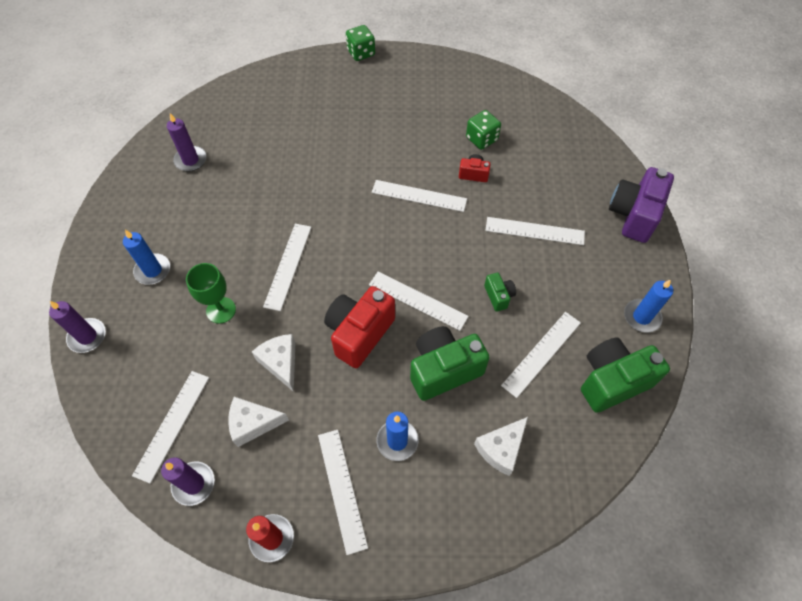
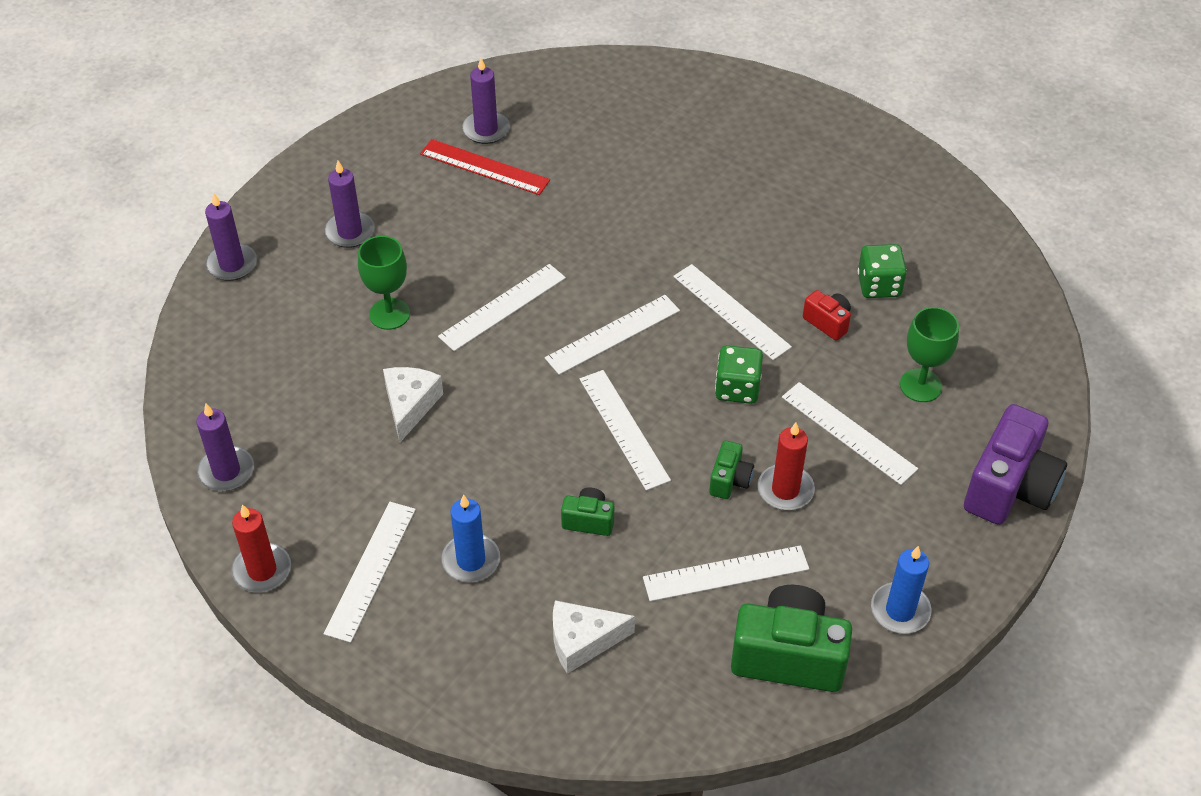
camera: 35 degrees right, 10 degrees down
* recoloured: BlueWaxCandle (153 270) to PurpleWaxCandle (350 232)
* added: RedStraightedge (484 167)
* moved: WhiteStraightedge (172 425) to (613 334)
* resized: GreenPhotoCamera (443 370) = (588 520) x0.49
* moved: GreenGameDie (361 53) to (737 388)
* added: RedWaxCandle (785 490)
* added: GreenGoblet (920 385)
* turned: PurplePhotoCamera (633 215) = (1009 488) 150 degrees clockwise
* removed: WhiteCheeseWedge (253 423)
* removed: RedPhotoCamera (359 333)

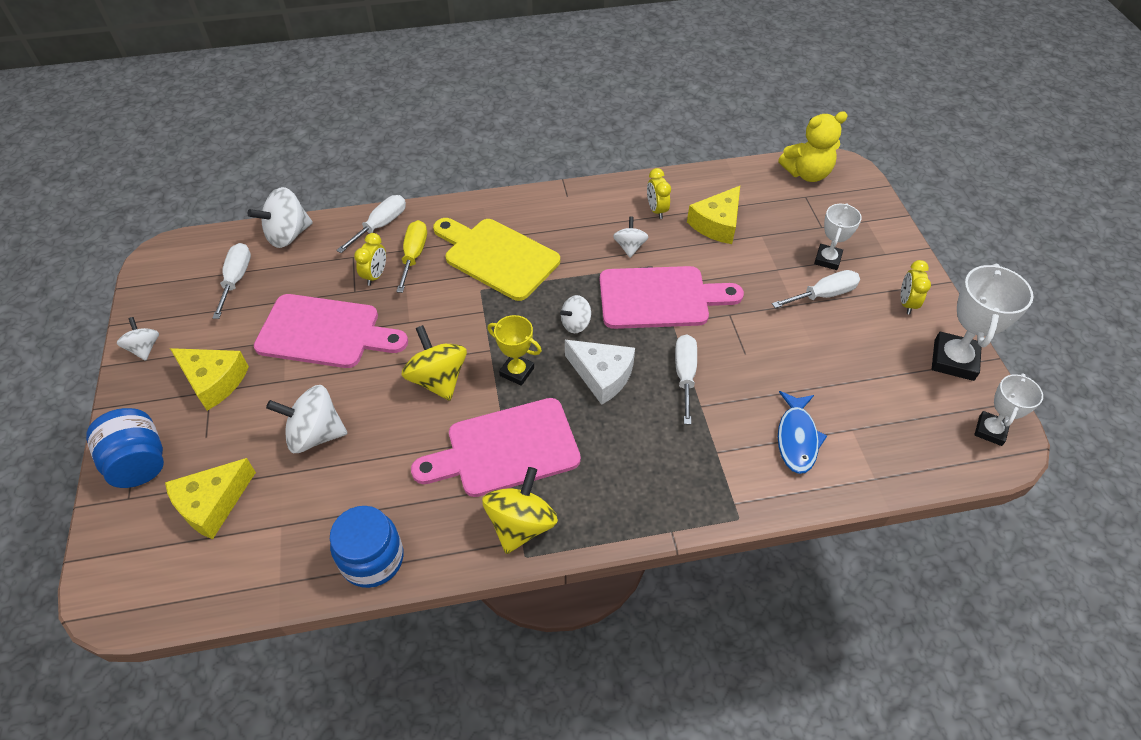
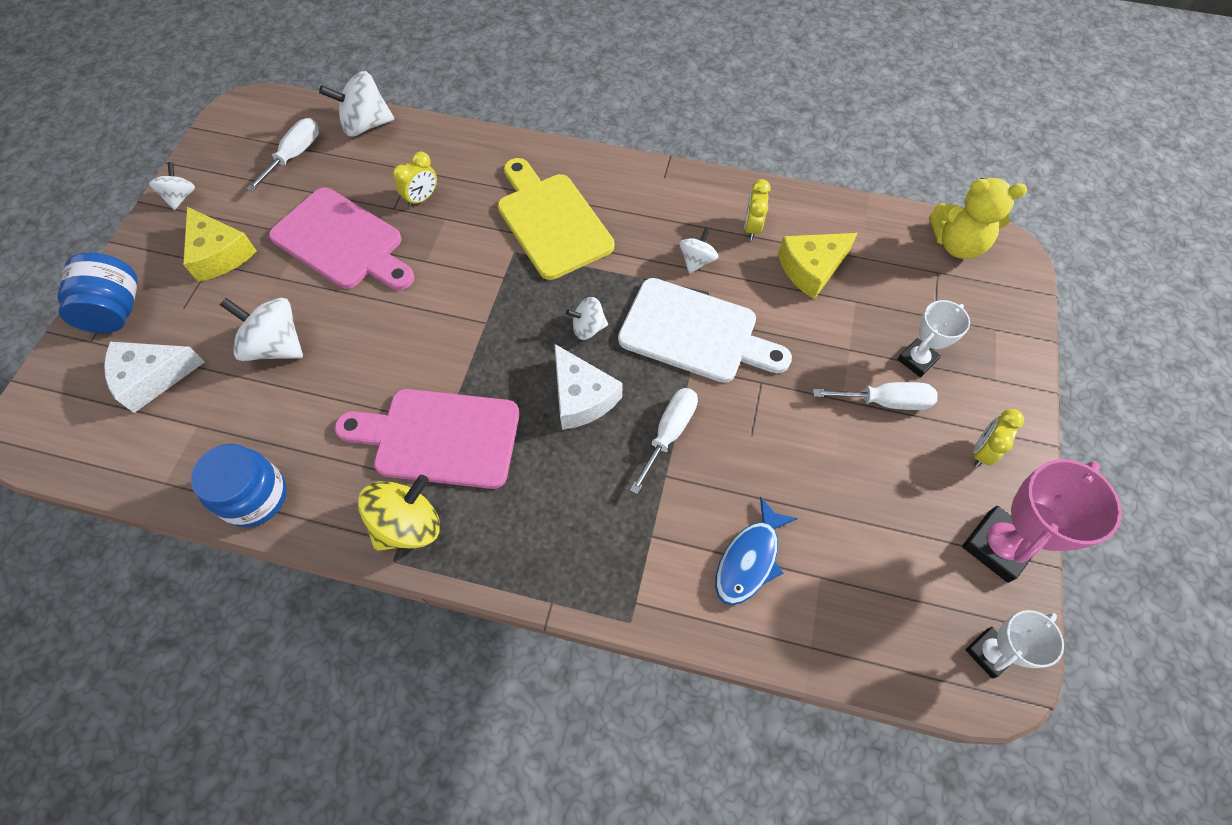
camera: 25 degrees right, 10 degrees up
* recoloured: BrightYellowCheeseWedge (212 504) to WhiteCheeseWedge (152 378)
* recoloured: RosyCuttingBoard (660 298) to WhiteCuttingBoard (695 332)
* recoloured: WhitePrizeCup (953 360) to RosyPrizeCup (998 546)
* removed: WhiteHandScrewdriver (381 225)
* removed: BrightYellowHandScrewdriver (414 255)
* removed: BrightYellowSpinningTop (438 379)
* removed: BrightYellowPrizeCup (517 372)

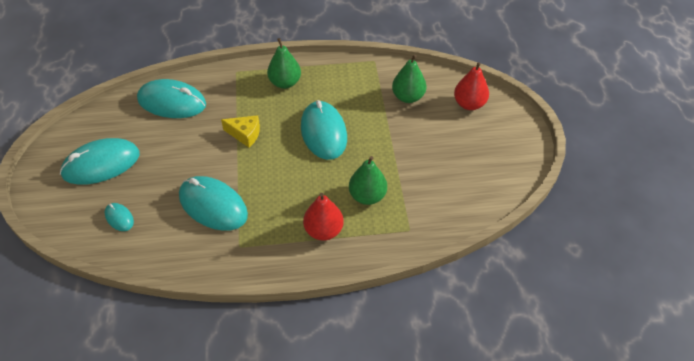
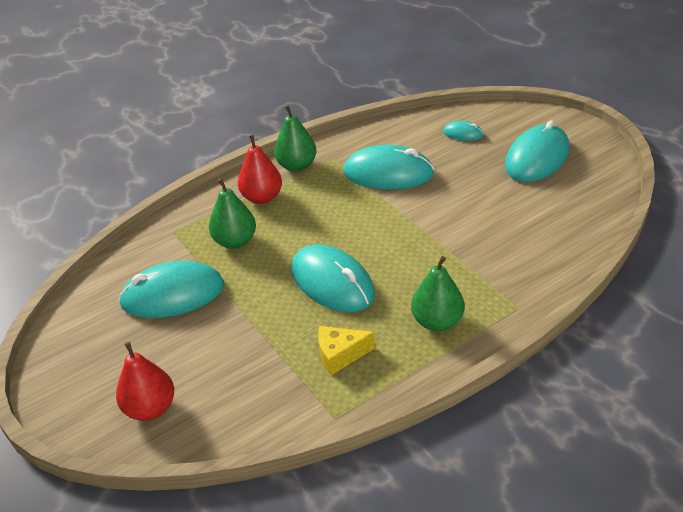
camera: 155 degrees right, 10 degrees down
* moved: TealMouse (172 102) to (173 294)
* moved: GreenToyPear (408 97) to (297 166)
* moved: BrightYellowCheeseWedge (245 134) to (340 355)

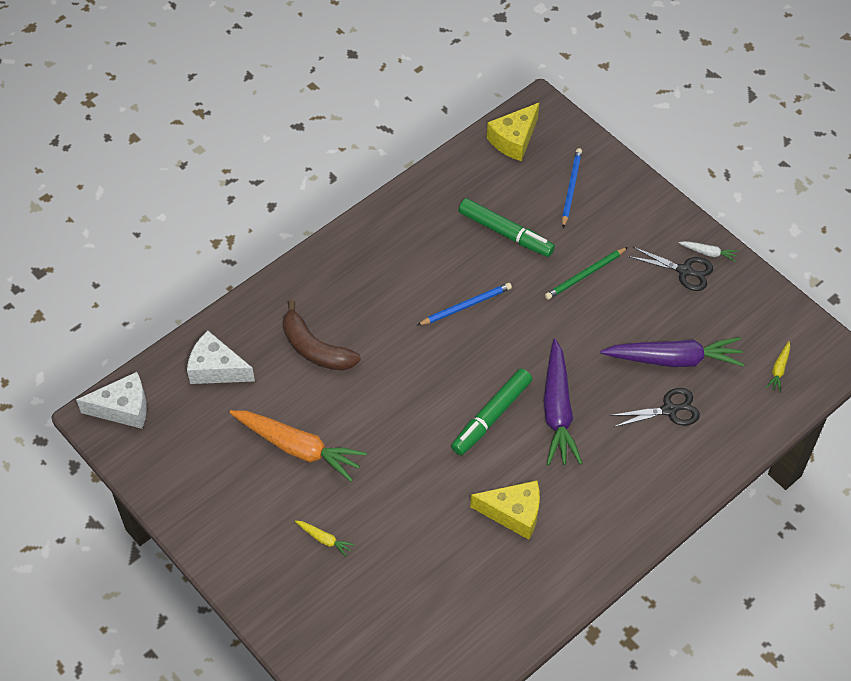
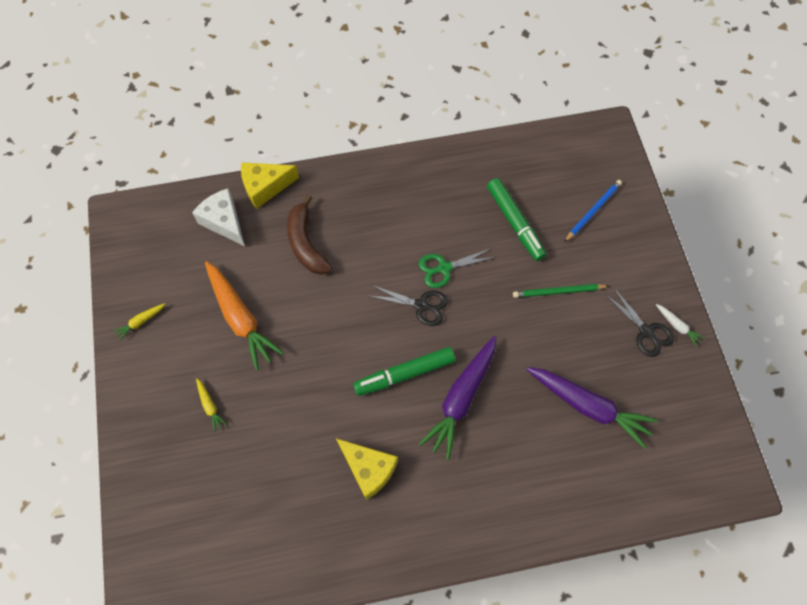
camera: 30 degrees right, 10 degrees up
* moved: BrightYellowRootVegetable (779 369) to (141 322)
* moved: BrightYellowCheeseWedge (514 140) to (265 187)
* moved: EbonyPairOfScissors (669 410) to (421 305)
* replaced: BlueLeadPencil (465 306) to GreenPairOfScissors (444 268)
* removed: WhiteCheeseWedge (123 408)

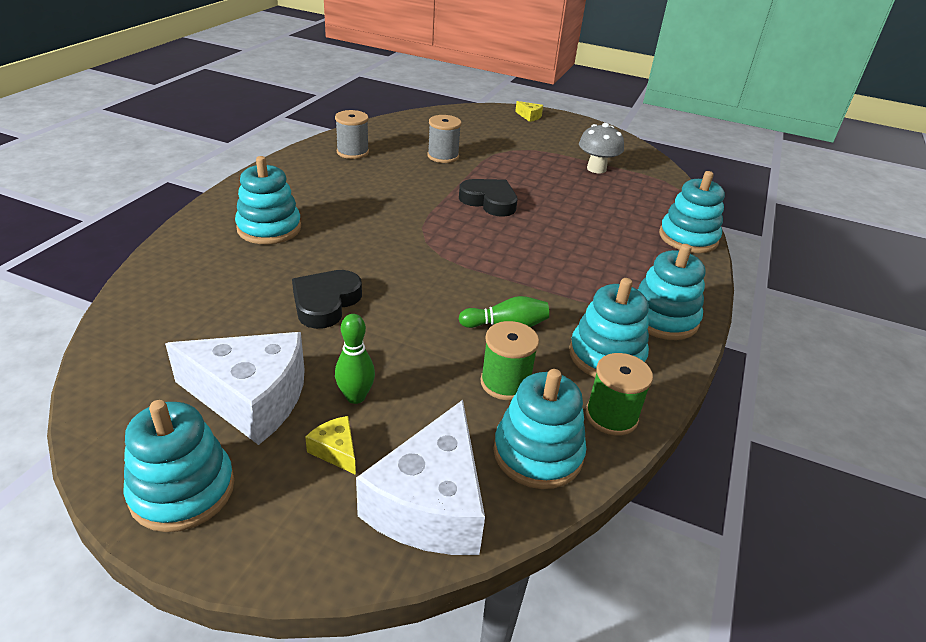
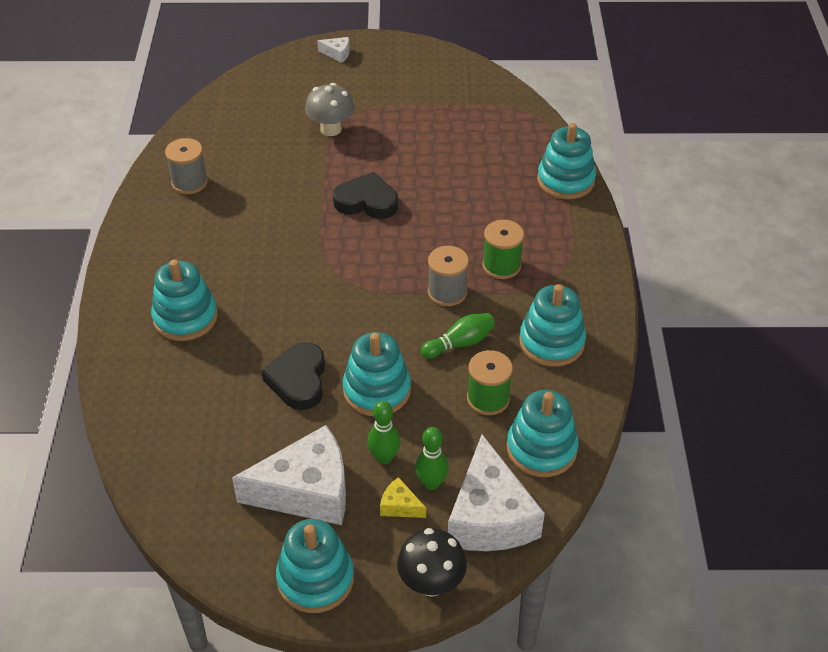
camera: 20 degrees left, 10 degrees up
* moved: GreyFungus (596 169) to (331 129)
* recoloured: BrightYellowCheeseWedge (529 116) to WhiteCheeseWedge (337 54)
* moved: TealStackingToy (663 318) to (377 390)
* added: EbonyFungus (431 583)
* added: GreenSkittle (431 483)
* moved: GreyReelOfThread (443 156) to (447 292)
* moved: GreenReelOfThread (611 416) to (501 265)

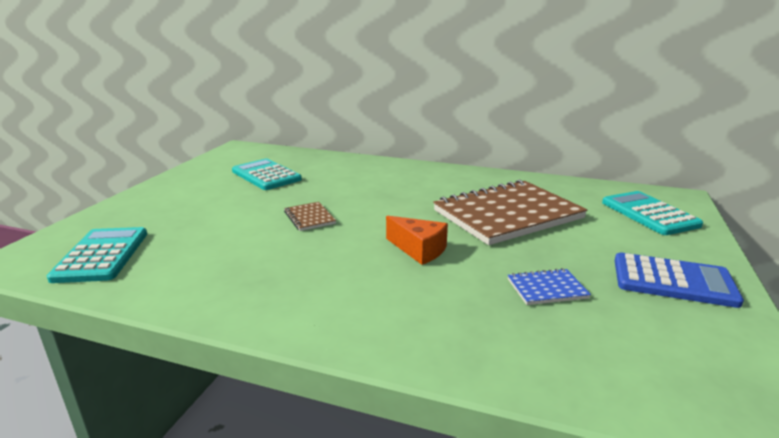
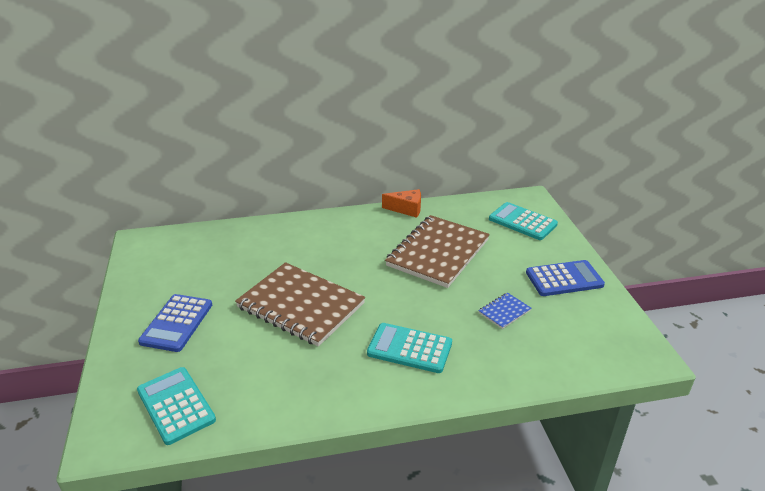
camera: 30 degrees left, 10 degrees up
* added: BlueAddingMachine (176 323)
* resized: BrownNotepad (309 218) = (300 306) x2.42
* moved: TealAddingMachine (266 175) to (409 348)
* moved: OrangeColouredCheeseWedge (419 250) to (406 209)

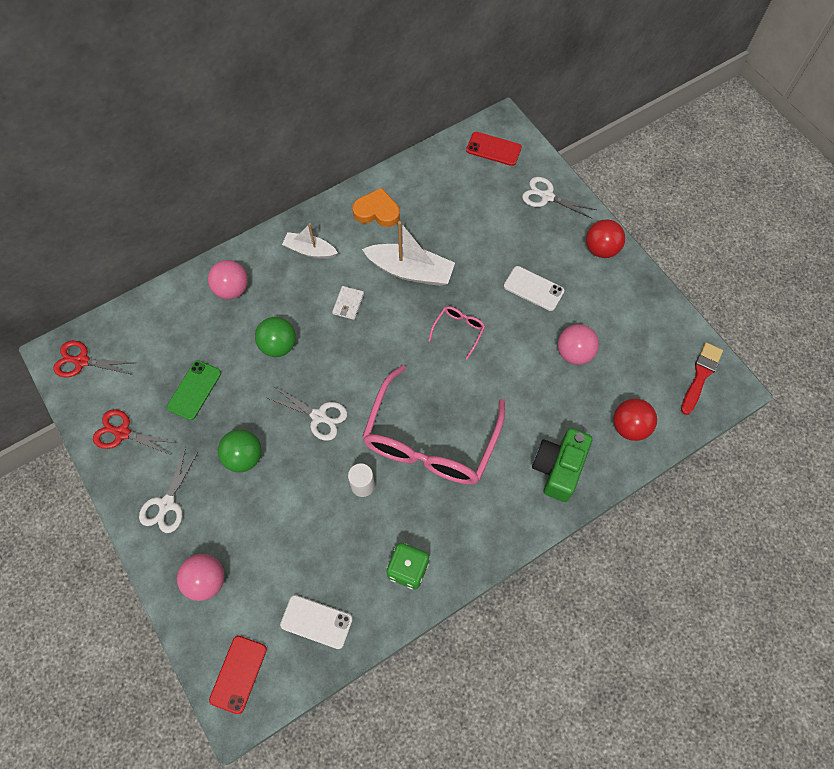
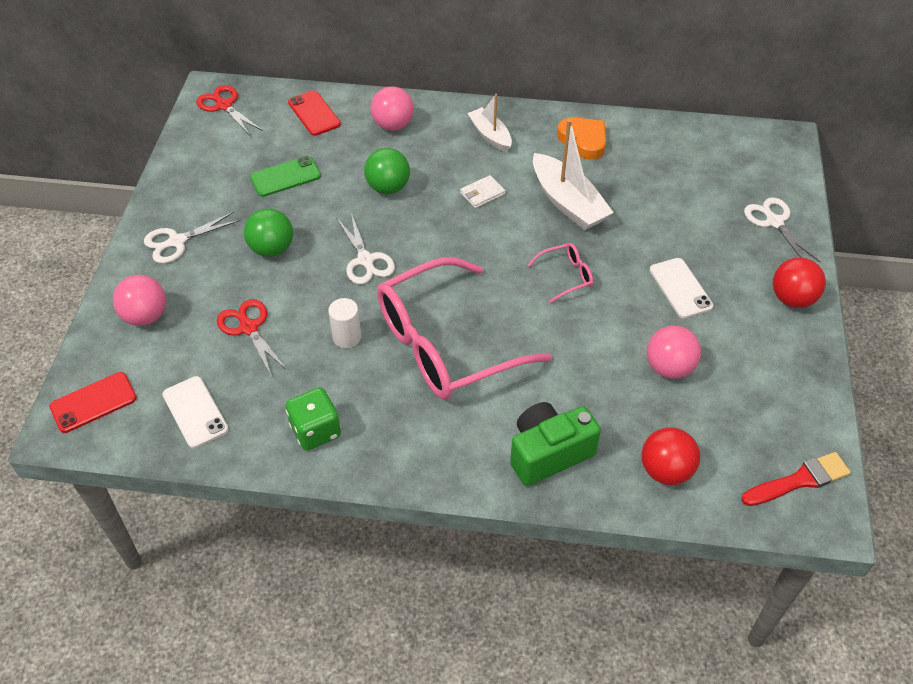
camera: 40 degrees right, 15 degrees down
* moved: RedPairOfScissors (122 433) to (248 327)
* moved: RedMobilePhone (493 149) to (314 113)

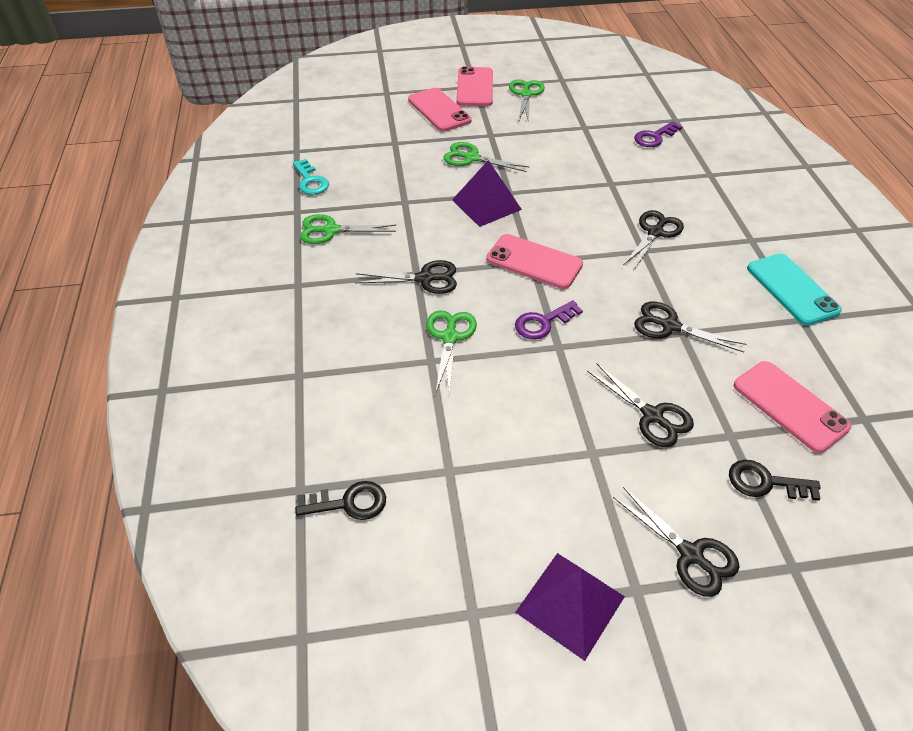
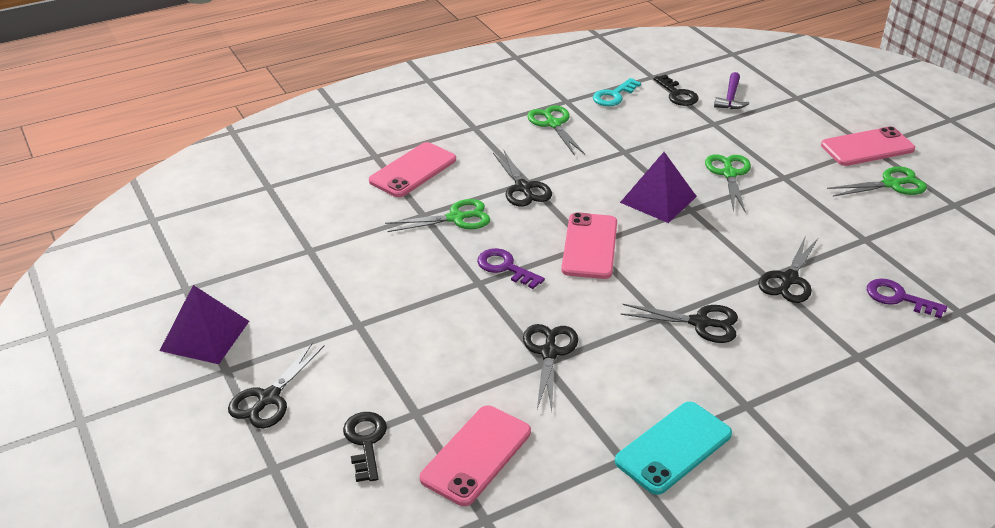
camera: 70 degrees right, 10 degrees down
* moved: RosyMobilePhone (439 110) to (413 170)
* moved: EbonyLatchkey (348 503) to (677 94)
* added: PurpleClawHammer (730 98)
* moved: EbonyPairOfScissors (652 416) to (789 279)

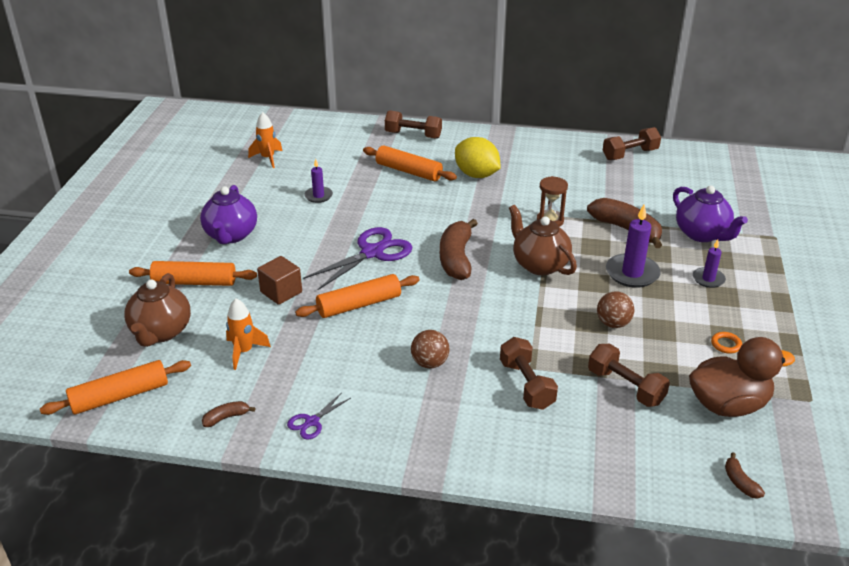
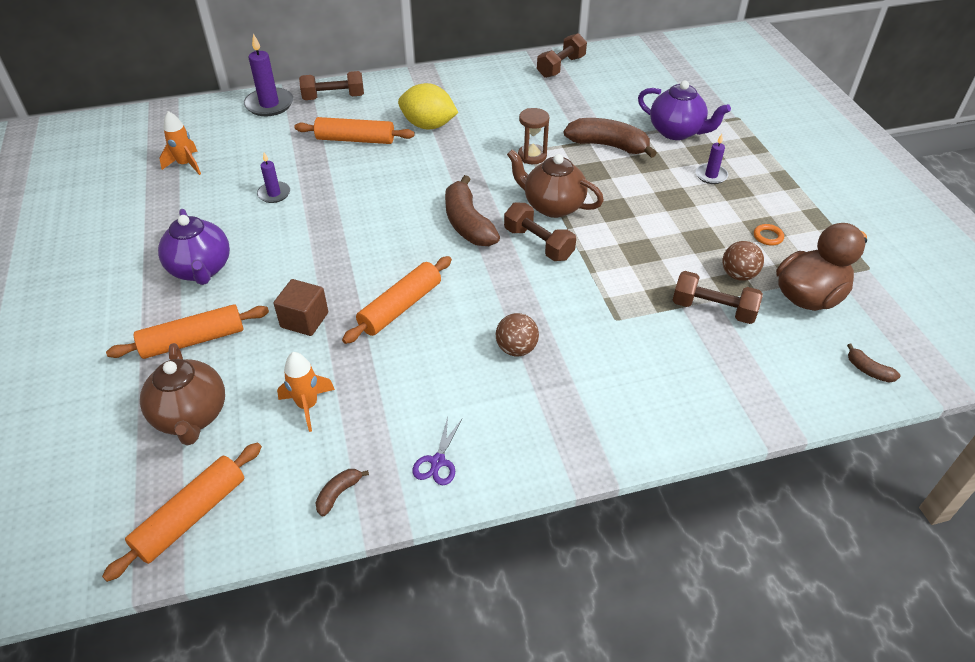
camera: 25 degrees left, 10 degrees up
* moved: PurpleWaxCandle (632 273) to (269 104)
* moved: BrownFreeWeight (526 385) to (538 244)
* moved: BrownPlayBall (613 323) to (738 275)
* removed: PurplePairOfScissors (372 253)

